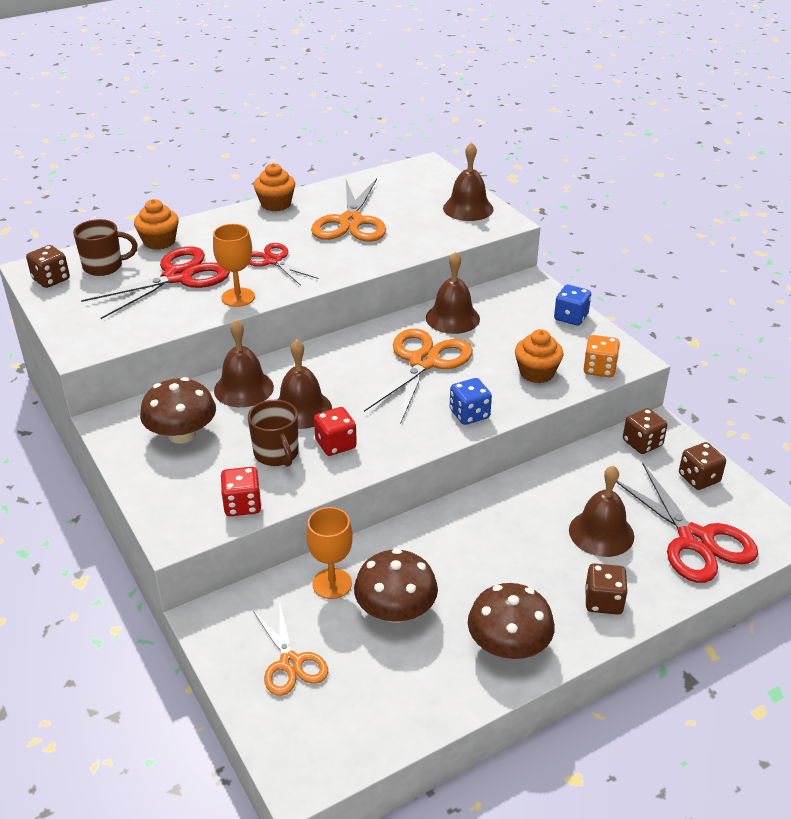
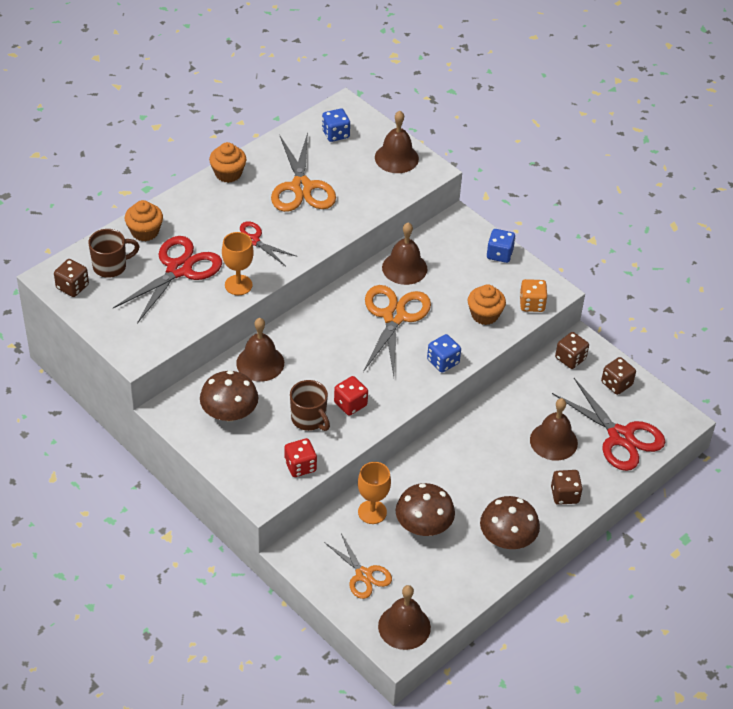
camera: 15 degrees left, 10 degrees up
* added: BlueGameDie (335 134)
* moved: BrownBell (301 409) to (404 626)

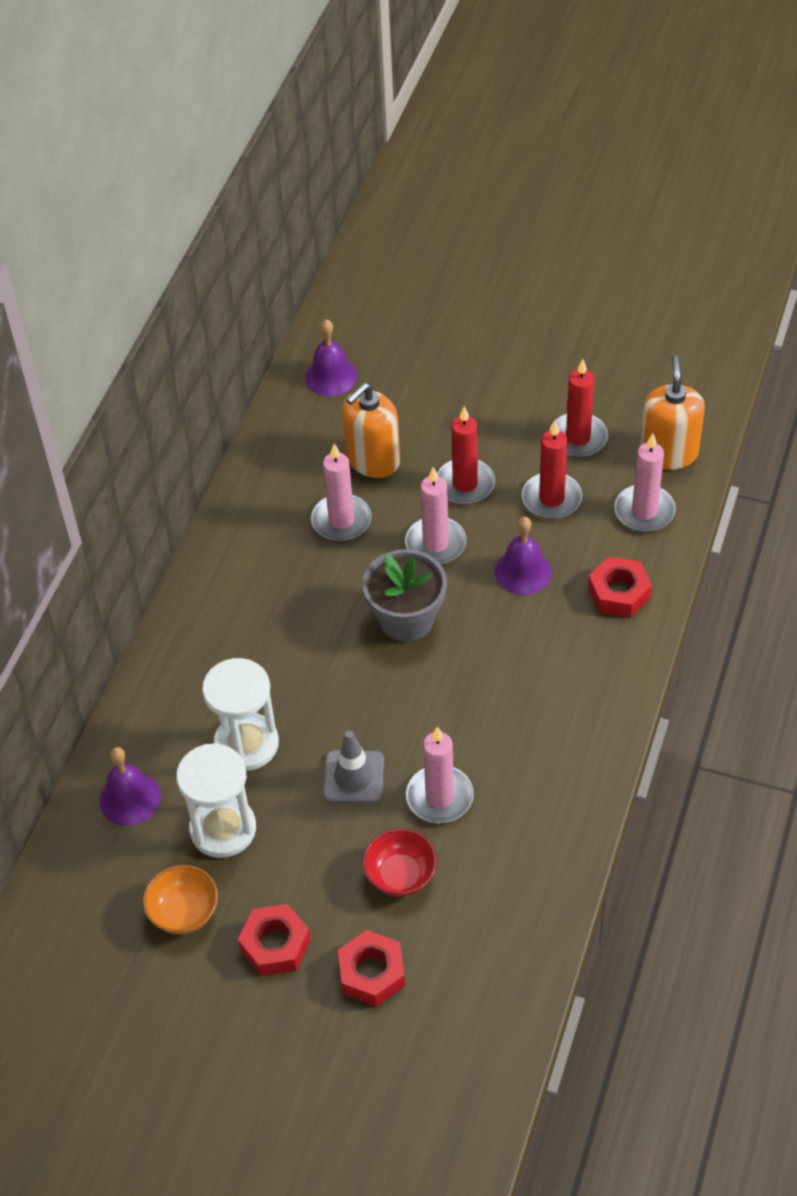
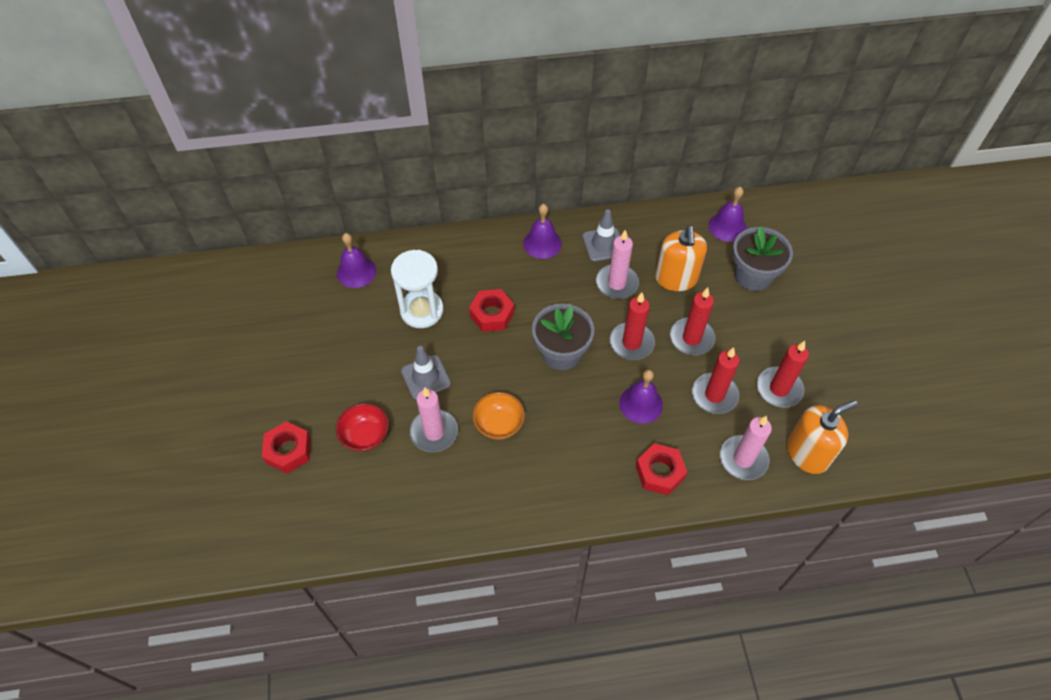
camera: 60 degrees right, 5 degrees up
* moved: RedNut (275 945) to (492 314)
* moved: OrangeColouredServingBowl (184 912) to (499 424)
* added: PurpleBell (542 243)
* added: GreySafetyCone (603 244)
* recoloured: RosyWaxCandle (435 544) to RedWaxCandle (631 343)
* turned: OrangeColouredSoapPump (373 460) = (676 278) 105 degrees counterclockwise
* added: GreyPottedPlant (753 275)
* removed: WhiteSandglass (223 829)

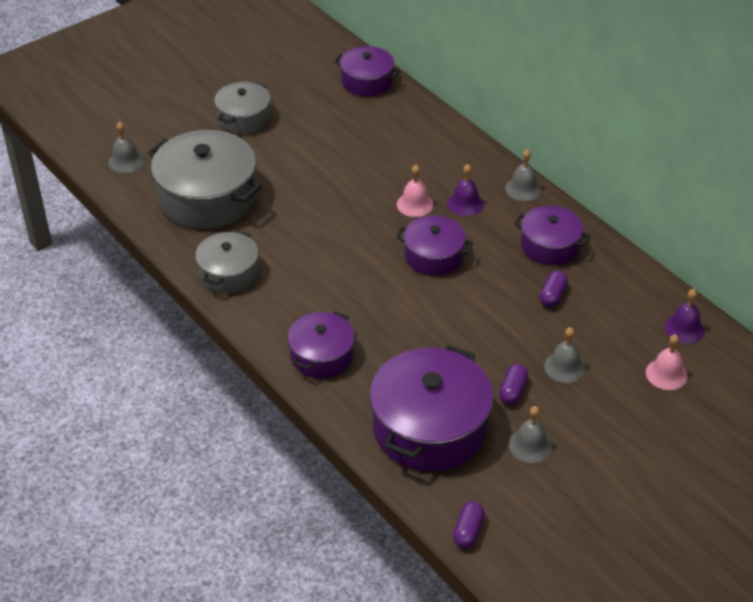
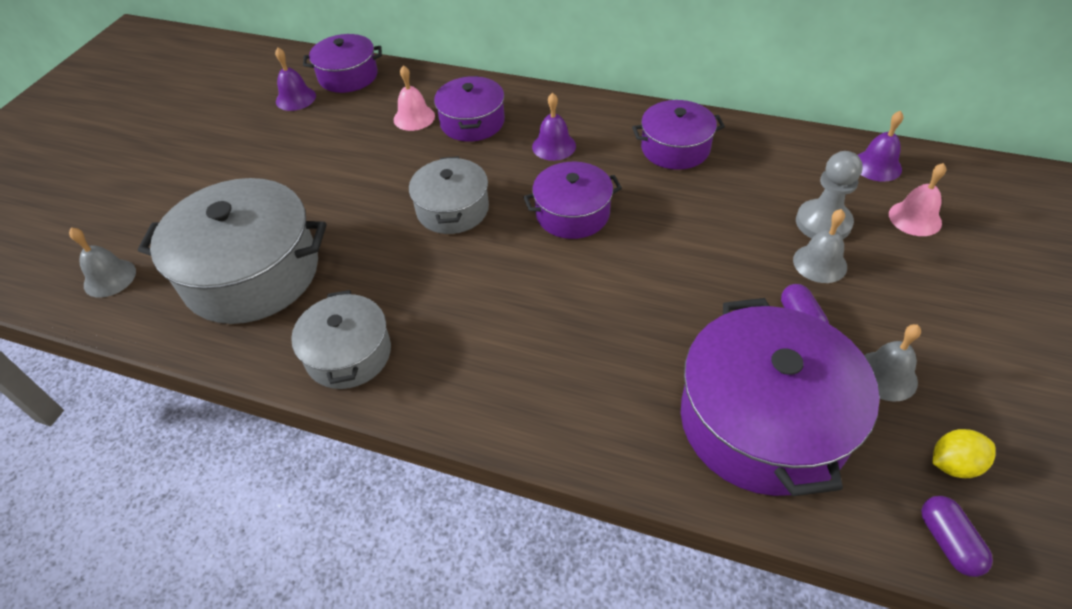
camera: 30 degrees left, 5 degrees up
* added: PurpleBell (296 98)
* moved: RosyBell (415 204) to (414 117)
* moved: GreyPot (243 118) to (452 209)
* moved: PurplePot (321 355) to (472 122)
* added: GreyGamePawn (823 223)
* added: BrightYellowToyLemon (953 464)
* removed: GreyBell (523 189)
* removed: PurplePillShape (552 296)

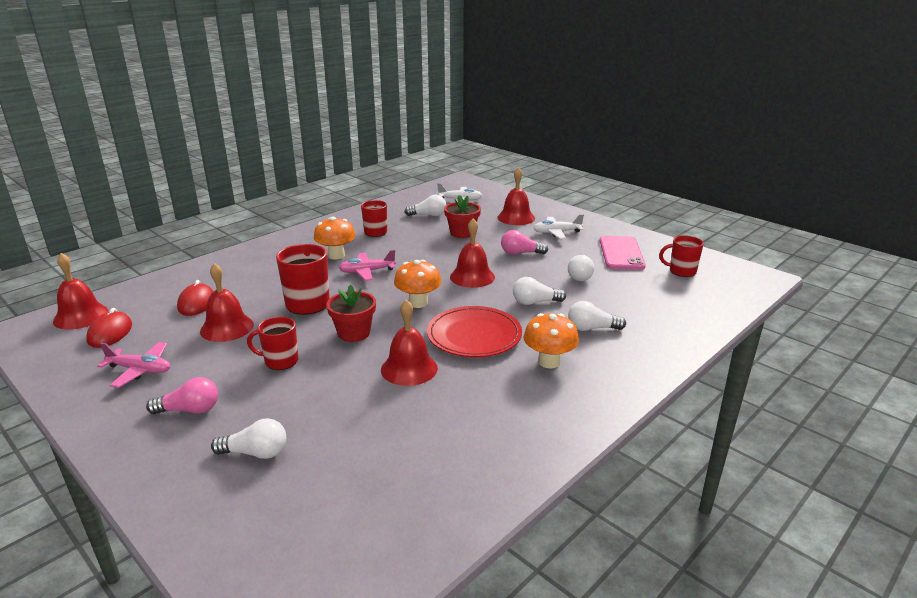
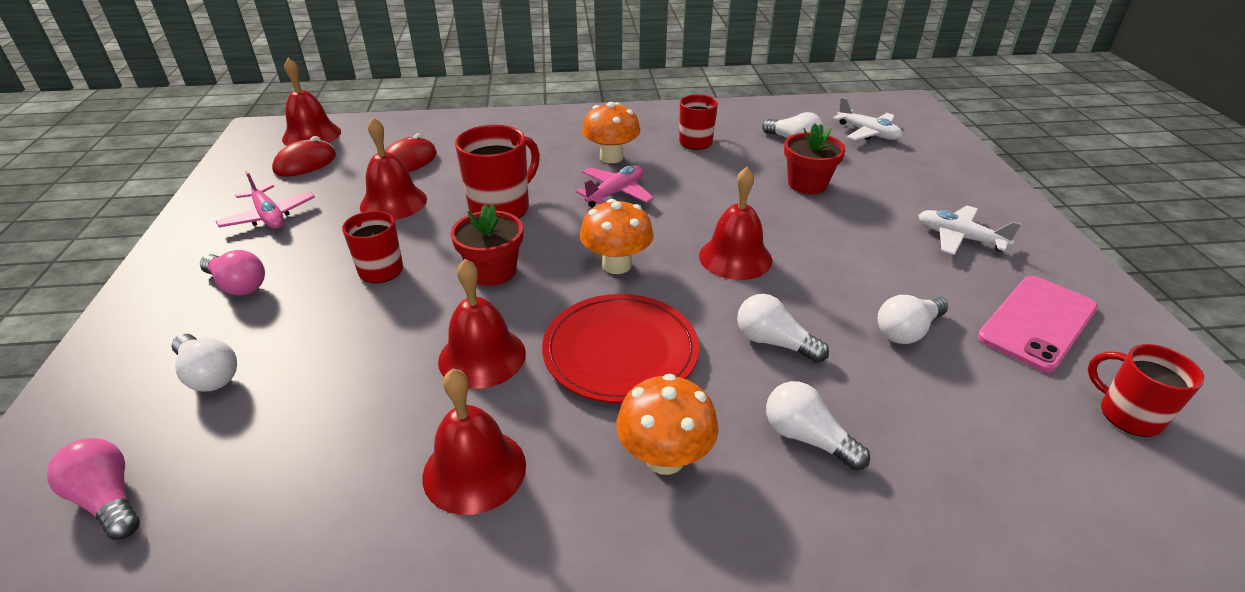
camera: 40 degrees right, 10 degrees up
* moved: RosyLightBulb (520 253) to (108 499)
* moved: RedBell (516 217) to (474 470)
* turned: RosyToyPlane (367 271) = (616 193) 105 degrees clockwise

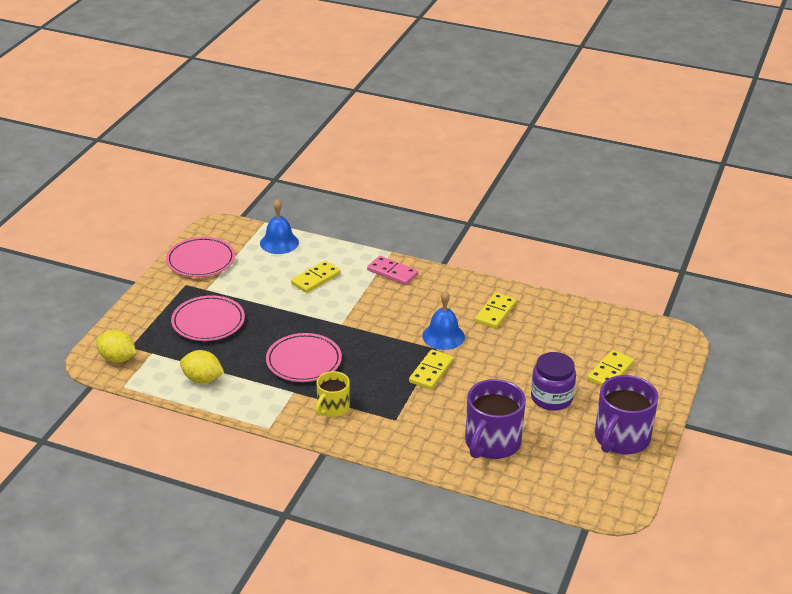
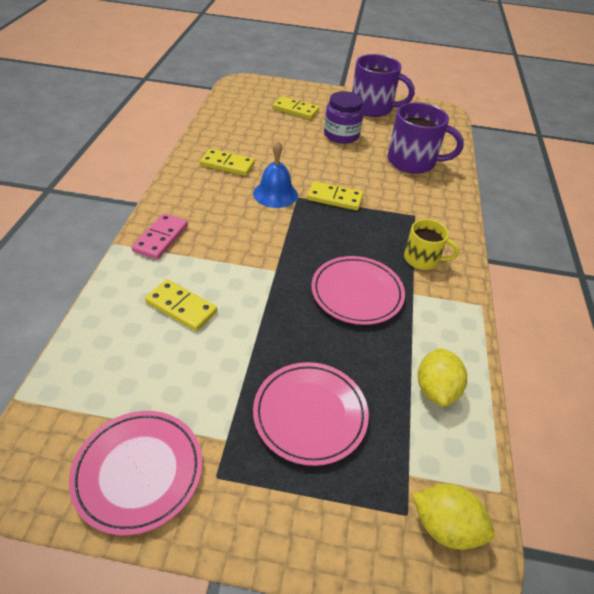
camera: 105 degrees left, 10 degrees up
* turned: BrightYellowToyLemon (117 359) = (445 526) 75 degrees counterclockwise
* removed: BlueBell (279 242)

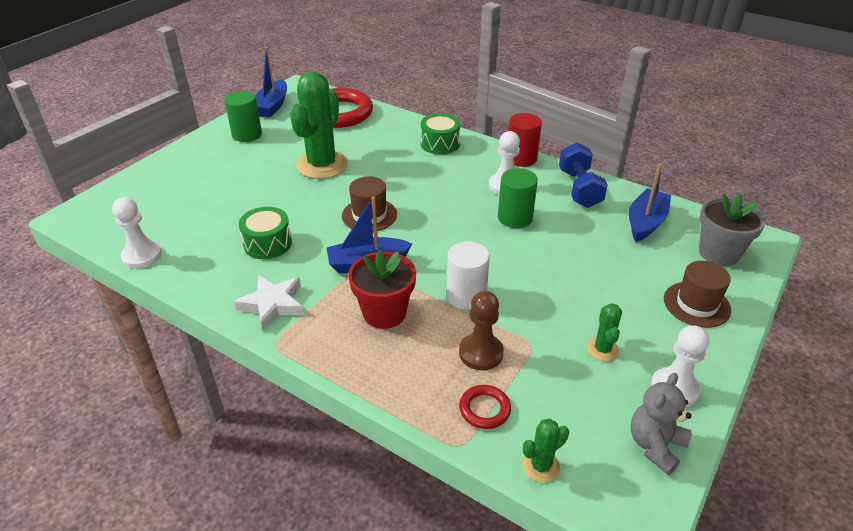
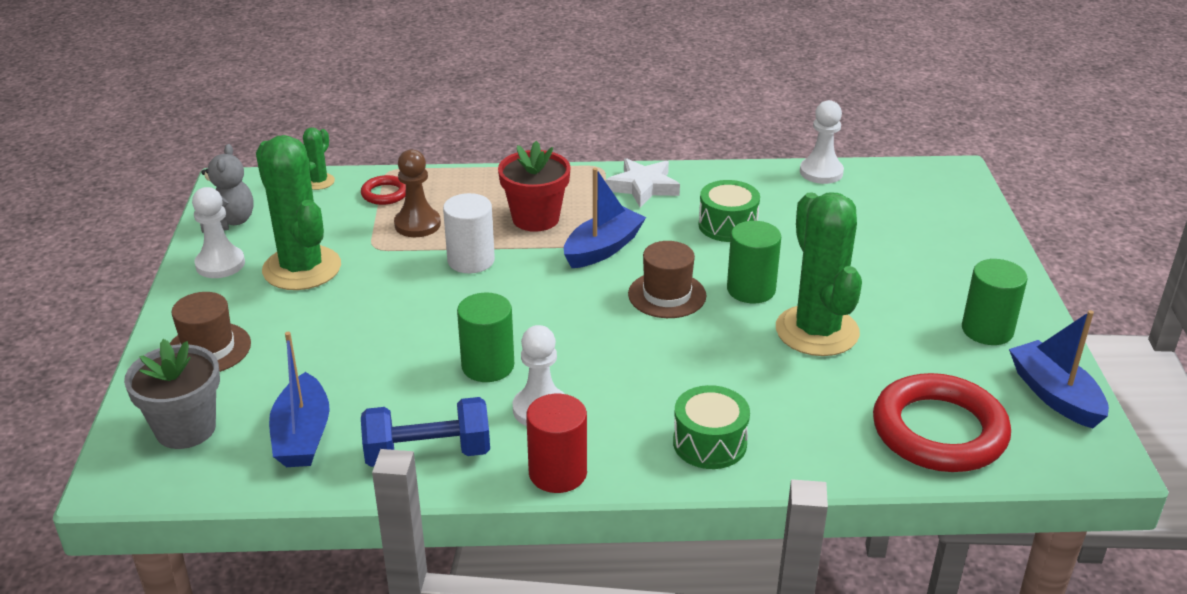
camera: 145 degrees right, 5 degrees down
* resized: GreenSaguaroCactus (602 349) = (302 268) x2.22
* turned: BlueFreeWeight (579 188) = (428 453) 60 degrees counterclockwise
* added: GreenCylinder (751 289)

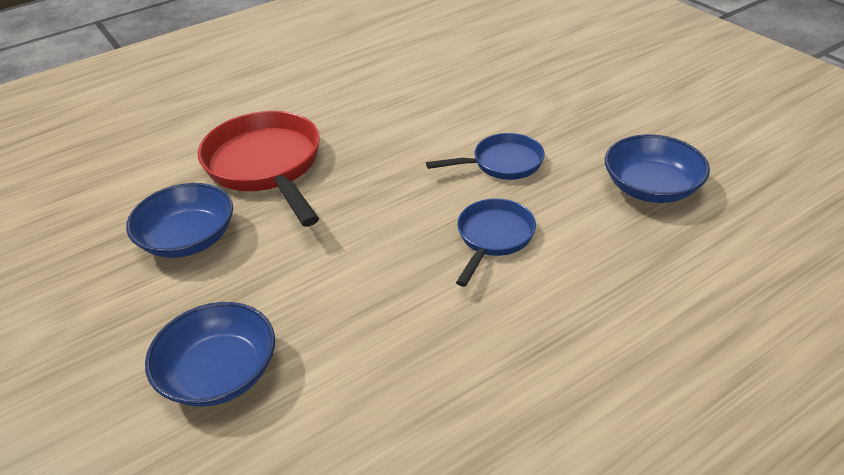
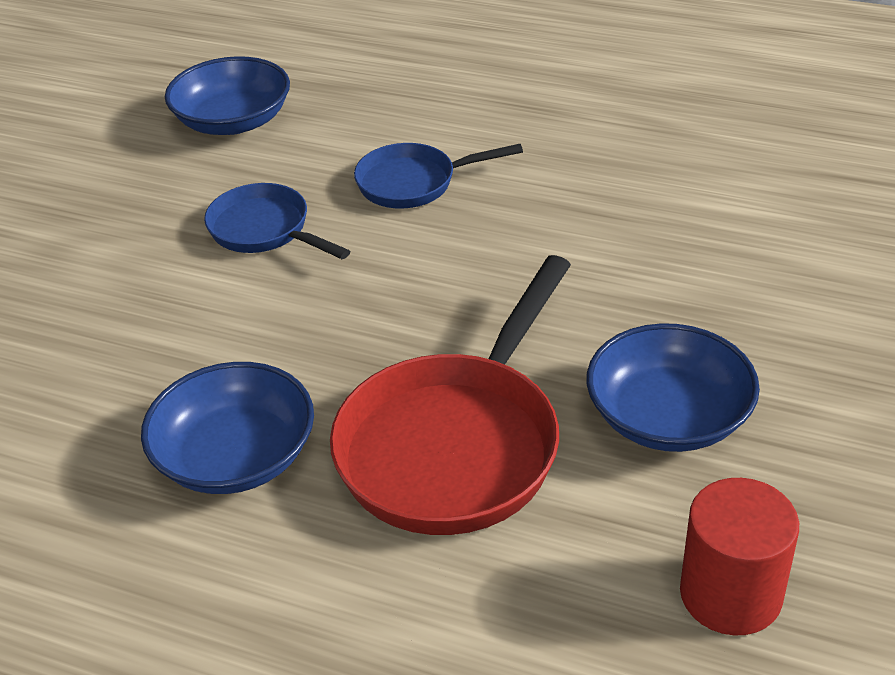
camera: 125 degrees left, 0 degrees up
* moved: BlueServingBowl (219 373) to (236 456)
* added: RedCylinder (730 594)

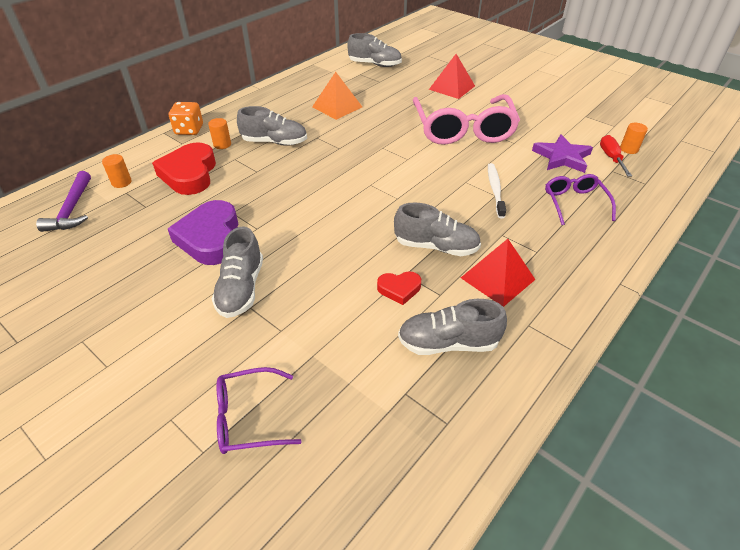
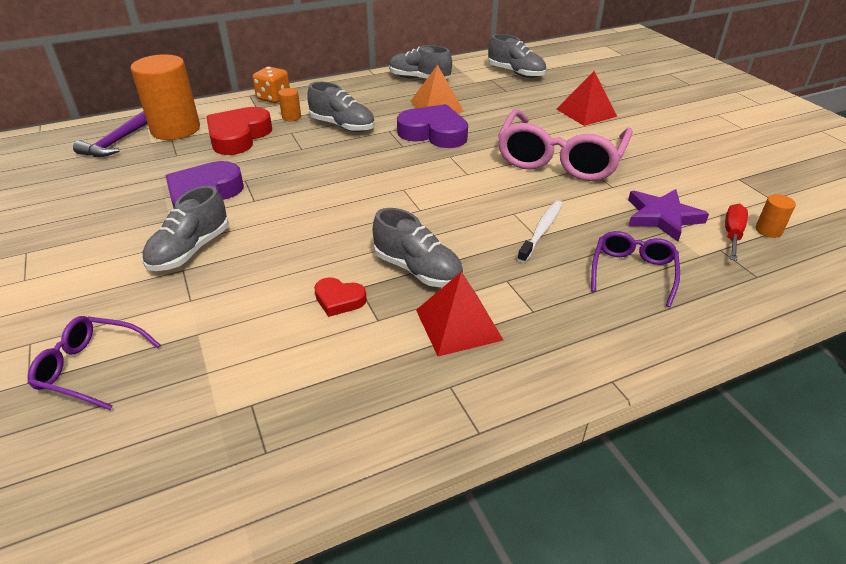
camera: 25 degrees right, 5 degrees down
* resized: OrangeColouredCylinder (121 182) = (175 129) x2.42
* moved: GreySneaker (448 343) to (419 79)
* added: PurpleHeartShape (434 133)

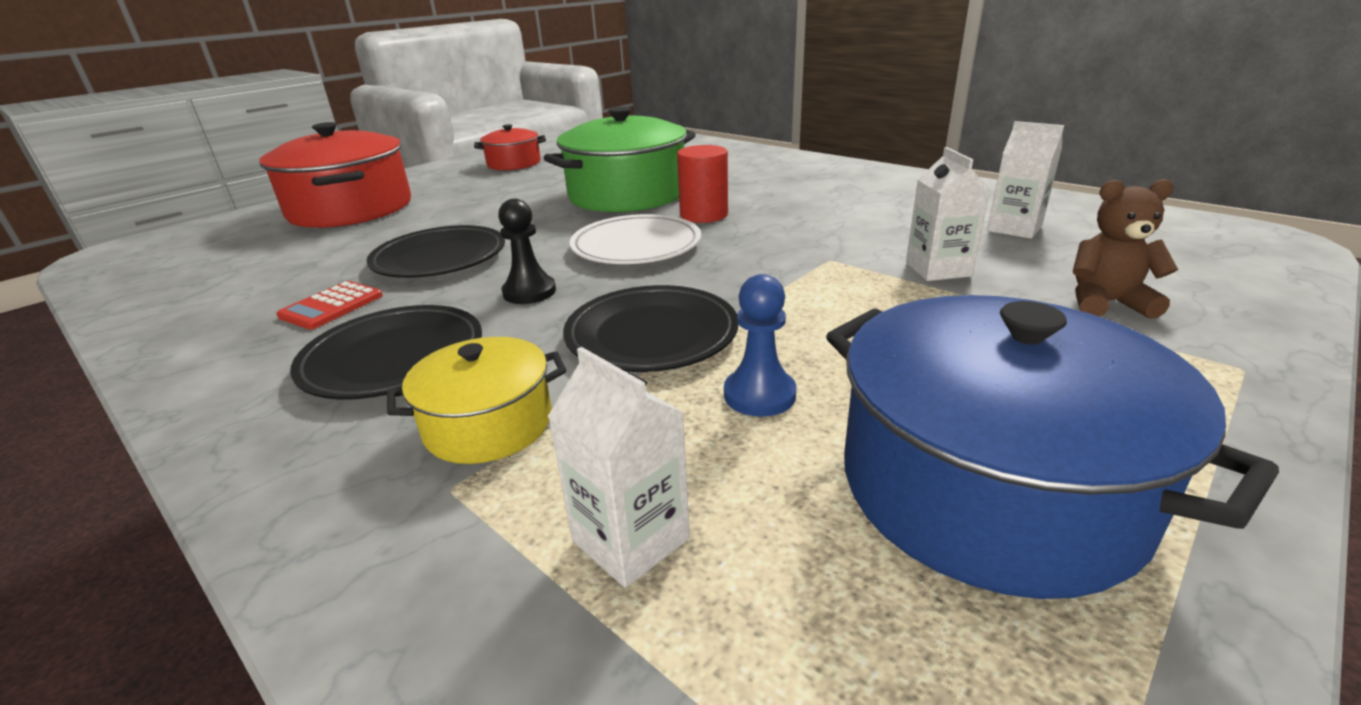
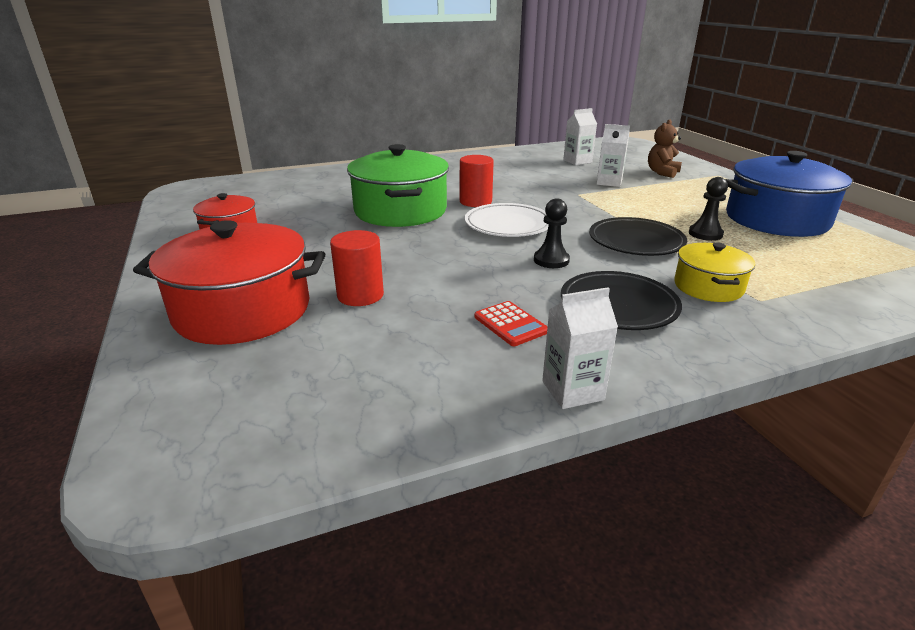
camera: 65 degrees left, 0 degrees up
* added: RedCylinder (360 295)
* moved: WhiteMilkCarton (630 539) to (572 390)
* recoloured: BlueGamePawn (759 395) to EbonyGamePawn (705 234)
* removed: EbonyPlate (440 258)

